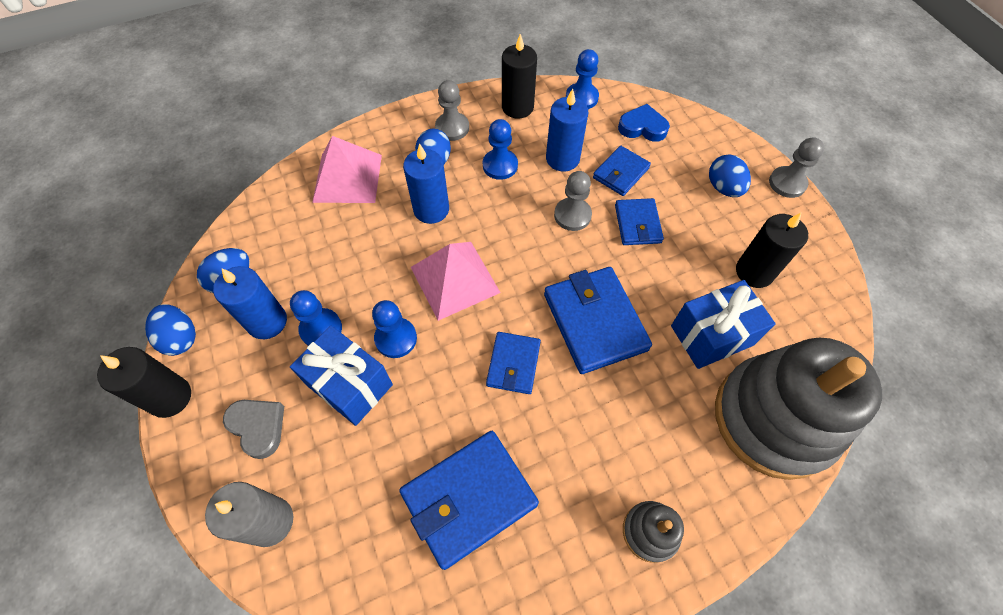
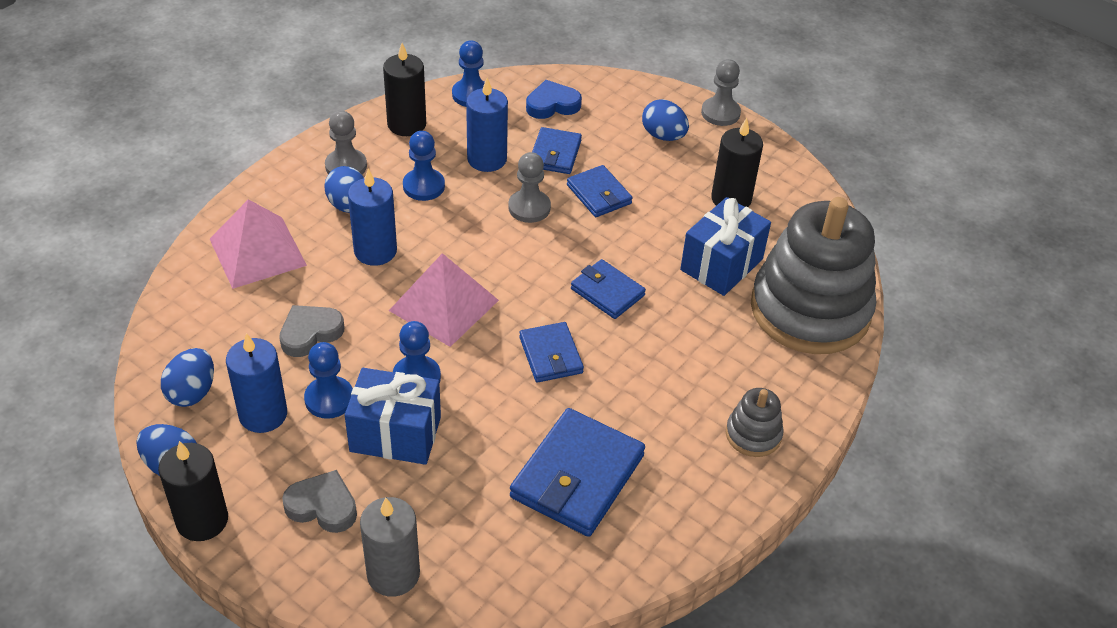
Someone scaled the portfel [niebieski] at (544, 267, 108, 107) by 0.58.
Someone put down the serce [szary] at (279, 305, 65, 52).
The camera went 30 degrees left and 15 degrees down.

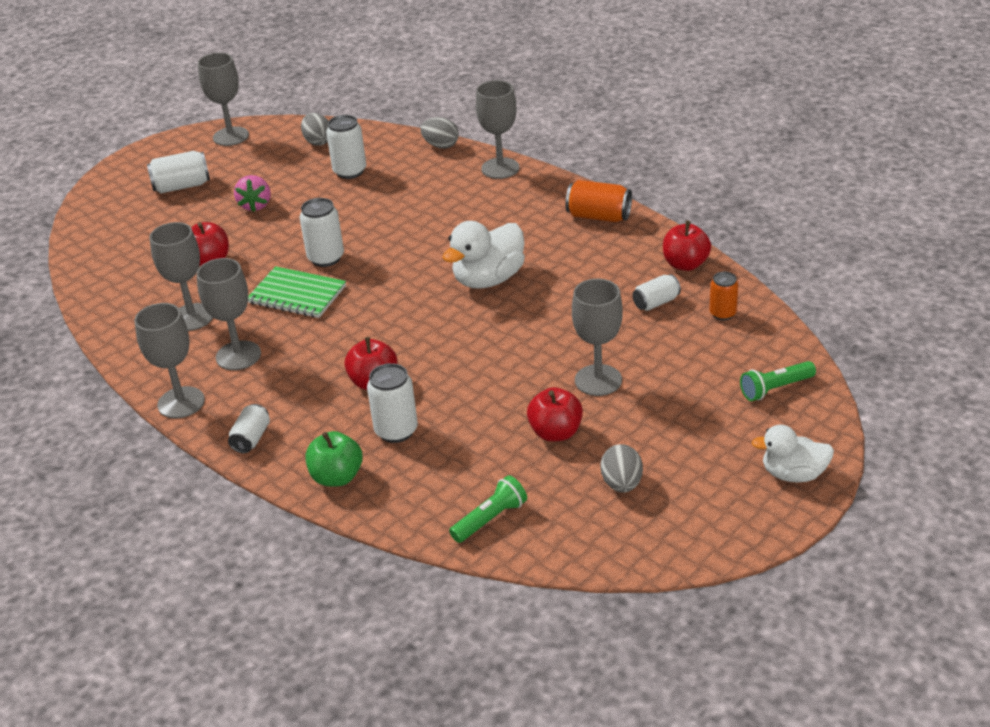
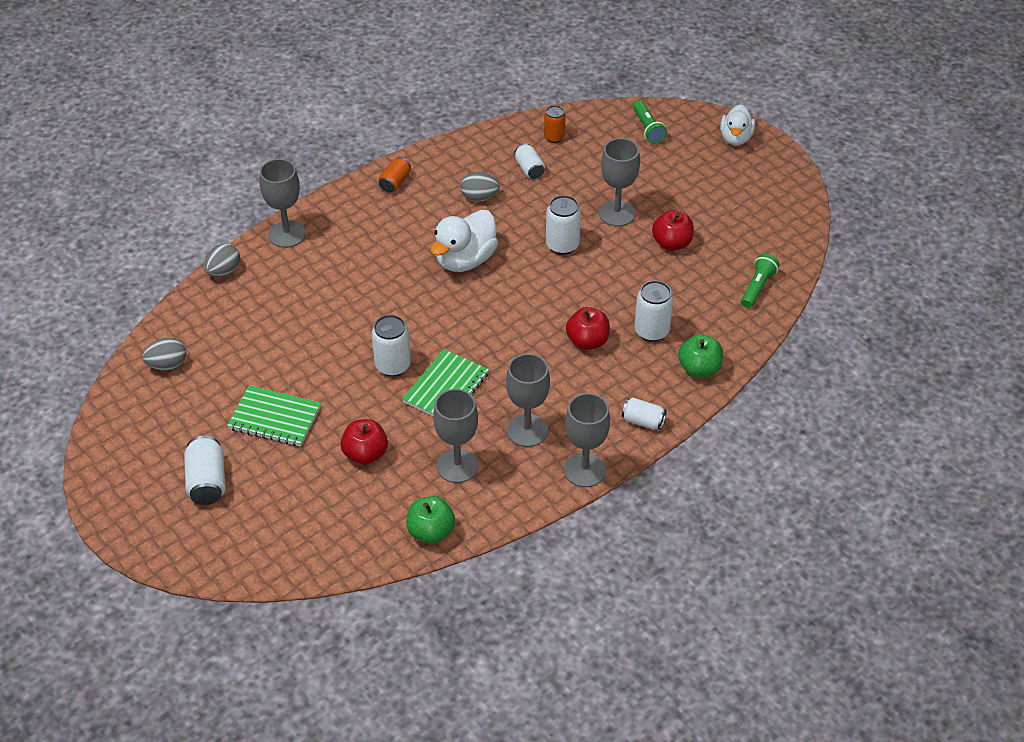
Someone took away the kielich [szary] at (198, 53, 51, 93).
Someone swapped the truskawka [różowy] at (234, 175, 37, 37) for the zeszyt [zielony] at (227, 385, 94, 62).
Someone carried the puszka [biały] from (326, 115, 40, 64) to (546, 195, 35, 60).
Someone rotated the kaczka [biały] at (442, 221, 83, 68) by 75 degrees clockwise.
Someone rotated the latarka [zielony] at (449, 475, 78, 68) by 60 degrees clockwise.
Someone scaled the puszka [pomarańczowy] at (565, 180, 67, 42) by 0.66.
Someone carried the jajko [szary] from (600, 444, 43, 49) to (460, 172, 40, 29).
Someone took away the jabłko [czerwony] at (663, 221, 48, 50).
Someone put down the jabłko [zielony] at (406, 496, 49, 48).
The camera went 85 degrees left and 10 degrees up.

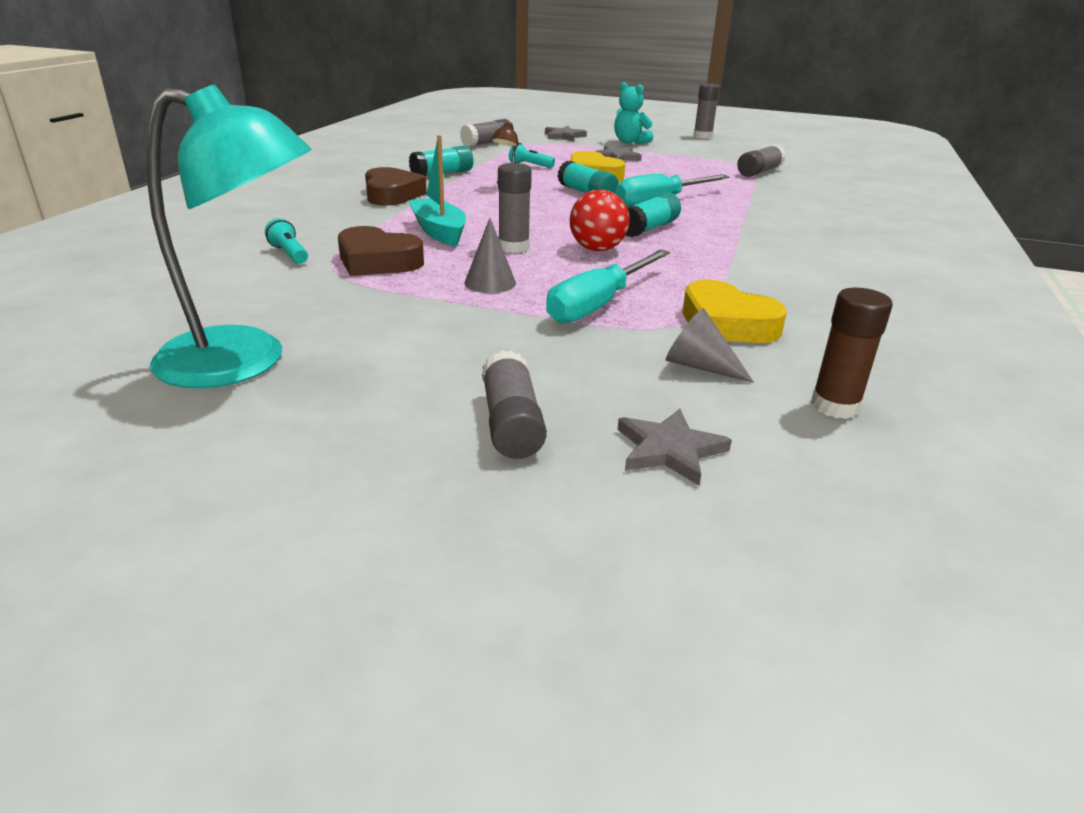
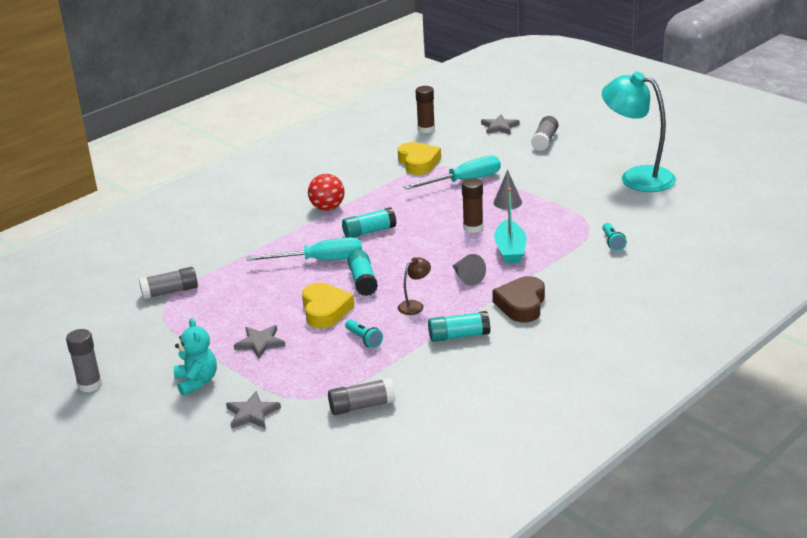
Someone took away the serce [brązowy] at (338, 226, 86, 50).
Someone repainted the klej w sztyfcie [szary] at (498, 163, 34, 90), which became the klej w sztyfcie [brązowy] at (462, 178, 21, 55).
Someone carried the piłka [czerwony] from (570, 189, 60, 62) to (308, 174, 37, 37).
Someone carried the stożek [szary] from (666, 308, 88, 75) to (452, 254, 34, 32).
The camera went 150 degrees left and 0 degrees up.

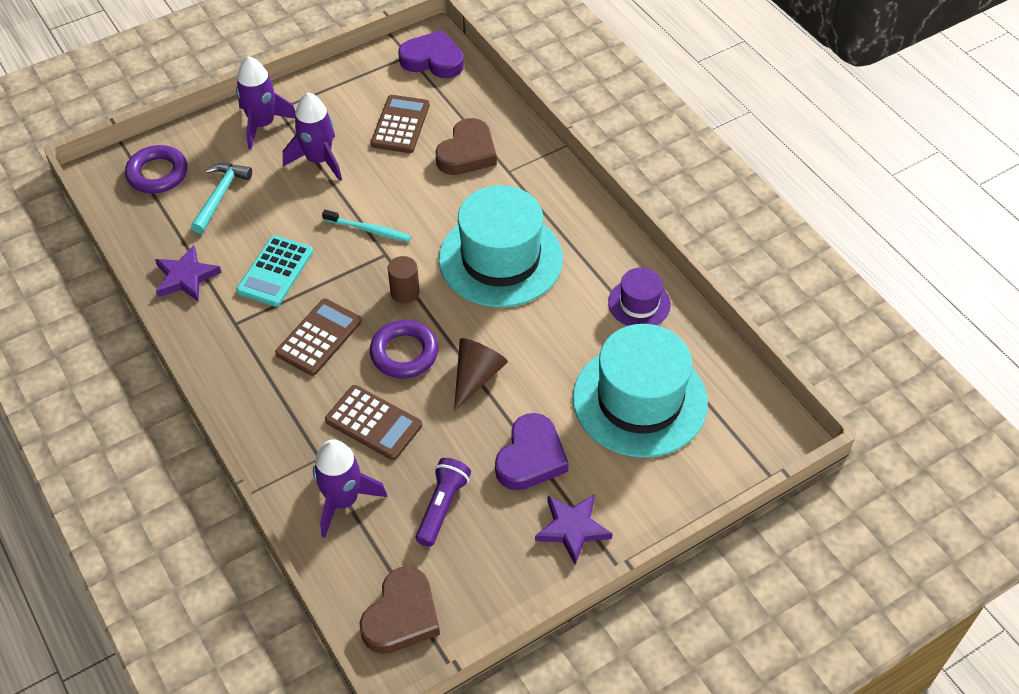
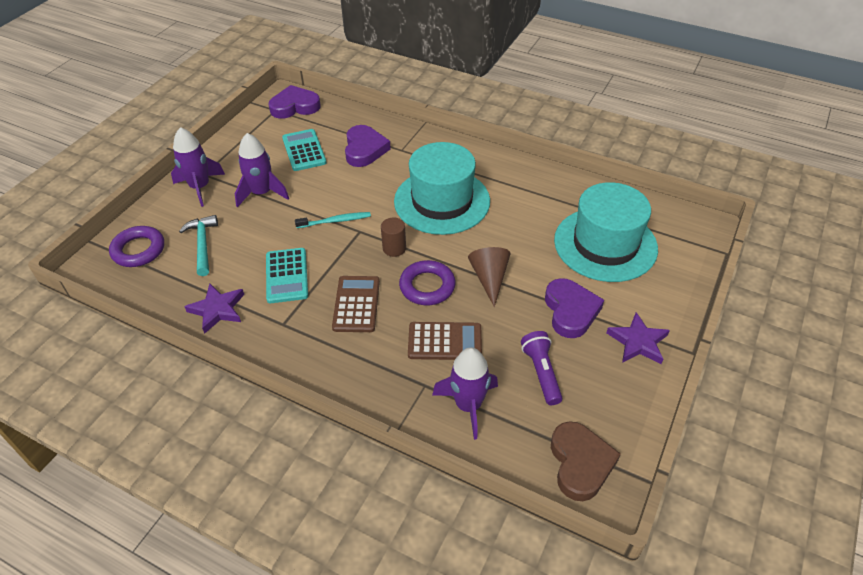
Someone repainted the kalkulator [brązowy] at (371, 95, 59, 58), which became the kalkulator [turkusowy] at (282, 129, 45, 42).
Someone repainted the serce [brązowy] at (435, 118, 62, 57), which became the serce [fioletowy] at (345, 125, 46, 42).
Someone took away the kapelusz [fioletowy] at (608, 268, 63, 58).
The camera went 30 degrees left and 5 degrees down.

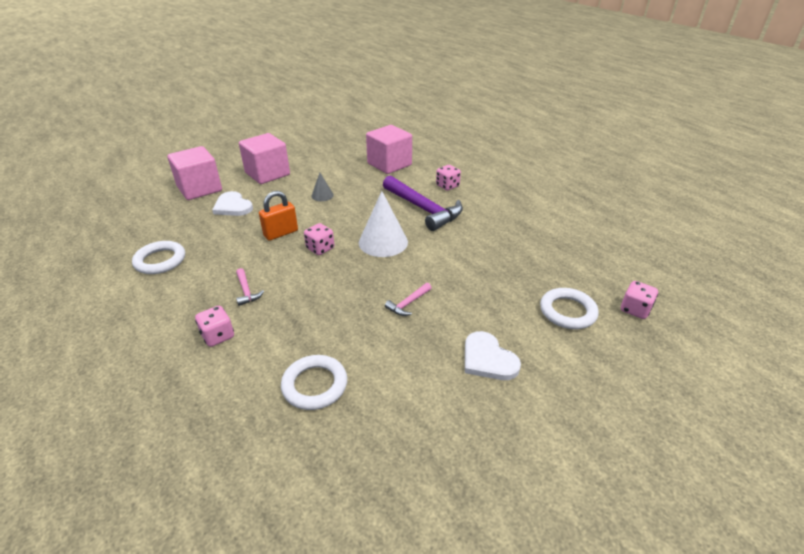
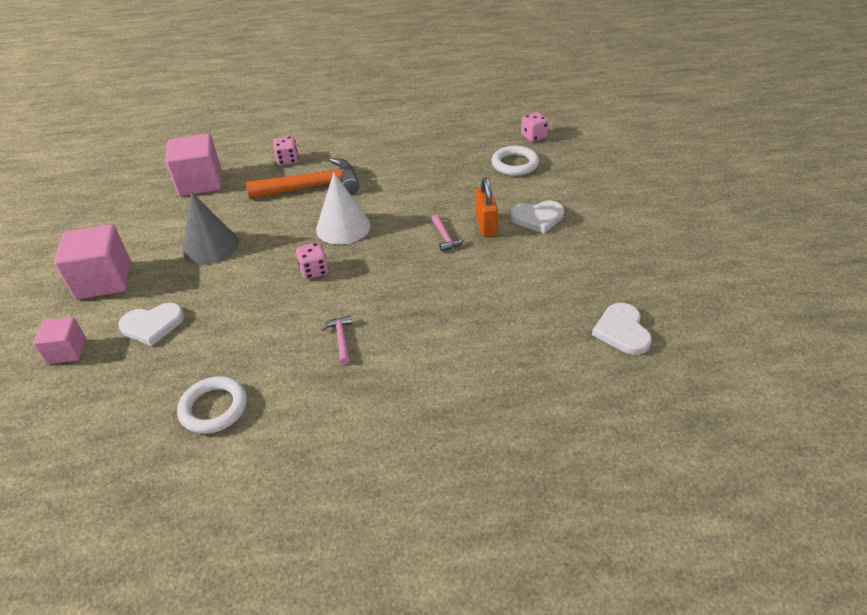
Someone scaled the sześcian [różowy] at (167, 146, 55, 54) by 0.58.
Someone took away the kostka do gry [różowy] at (195, 306, 39, 41).
Someone rotated the młotek [różowy] at (236, 268, 28, 38) by 105 degrees counterclockwise.
Someone carried the kłódka [pomarańczowy] from (259, 191, 39, 50) to (475, 177, 23, 60).
Someone took away the pierścień [biały] at (281, 355, 66, 55).
Someone scaled the stożek [szary] at (311, 173, 23, 28) by 1.95.
Someone repainted the młotek [fioletowy] at (383, 176, 80, 55), which became the młotek [pomarańczowy] at (246, 158, 113, 41).
Someone put down the serce [biały] at (592, 303, 60, 52).
The camera went 60 degrees left and 5 degrees up.

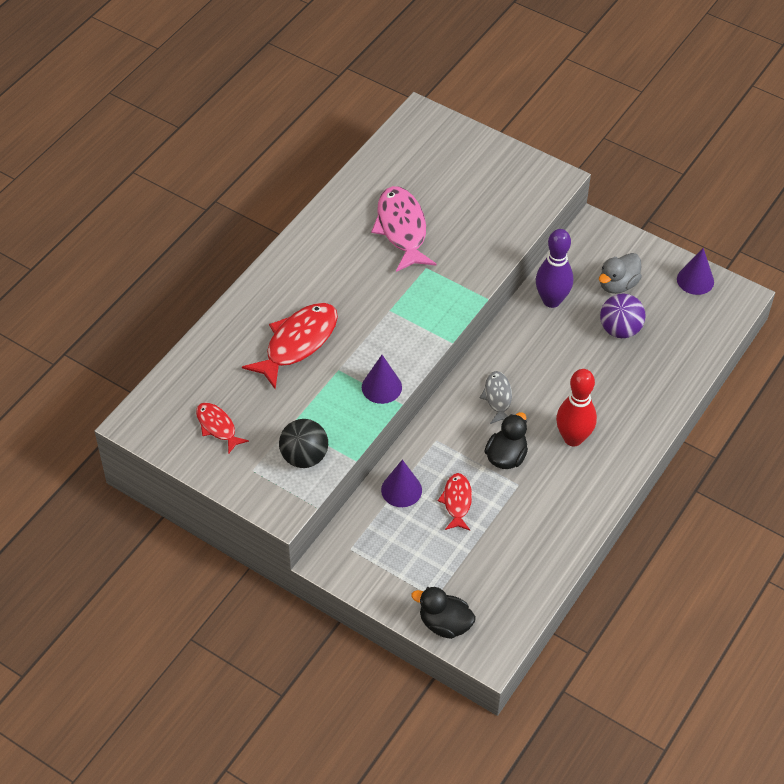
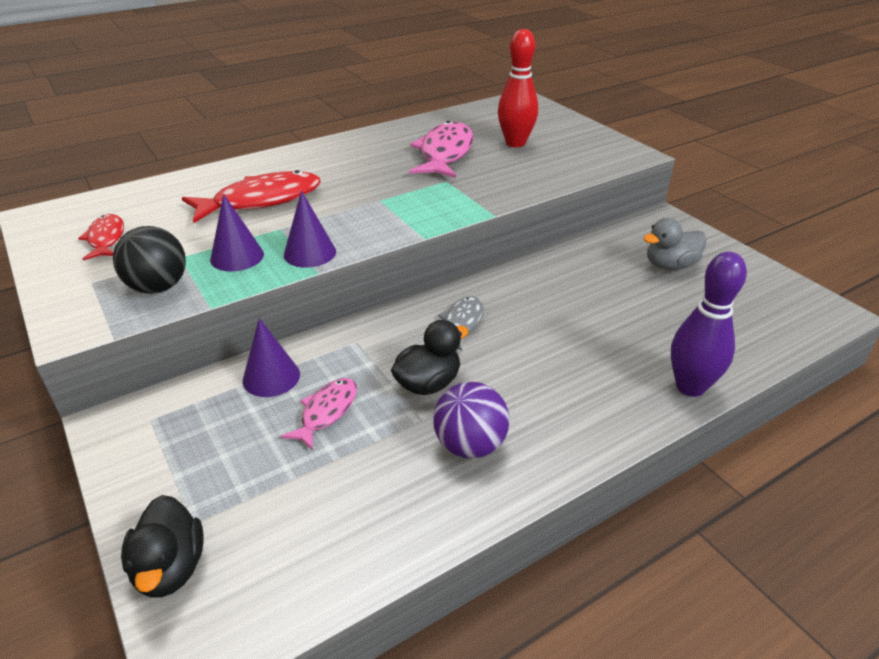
Someone rotated the kaczka [czarny] at (411, 587, 65, 52) by 150 degrees counterclockwise.
Someone repainted the ryba [czerwony] at (438, 473, 34, 57), which became the ryba [różowy] at (281, 378, 76, 73).
Someone carried the kręgiel [fioletowy] from (536, 229, 37, 79) to (671, 252, 76, 145).
Someone carried the kręgiel [czerwony] from (556, 369, 41, 77) to (498, 29, 40, 118).
Someone carried the piłka [fioletowy] from (600, 294, 46, 44) to (433, 382, 77, 77).
Someone carried the stożek [fioletowy] from (677, 248, 37, 47) to (210, 194, 54, 77).
The camera went 25 degrees right and 15 degrees down.

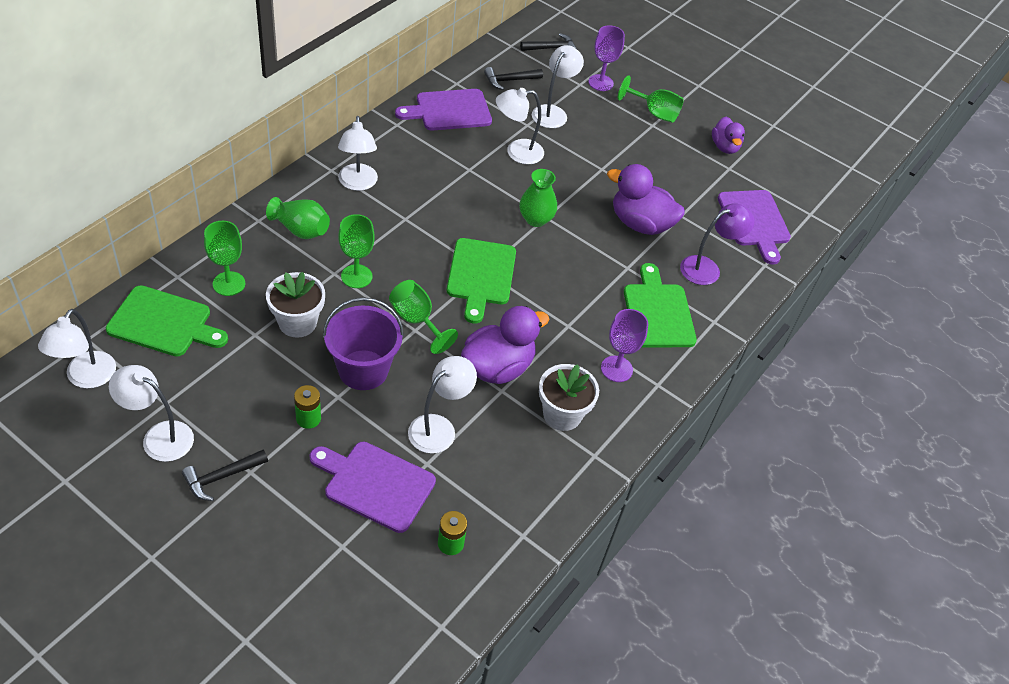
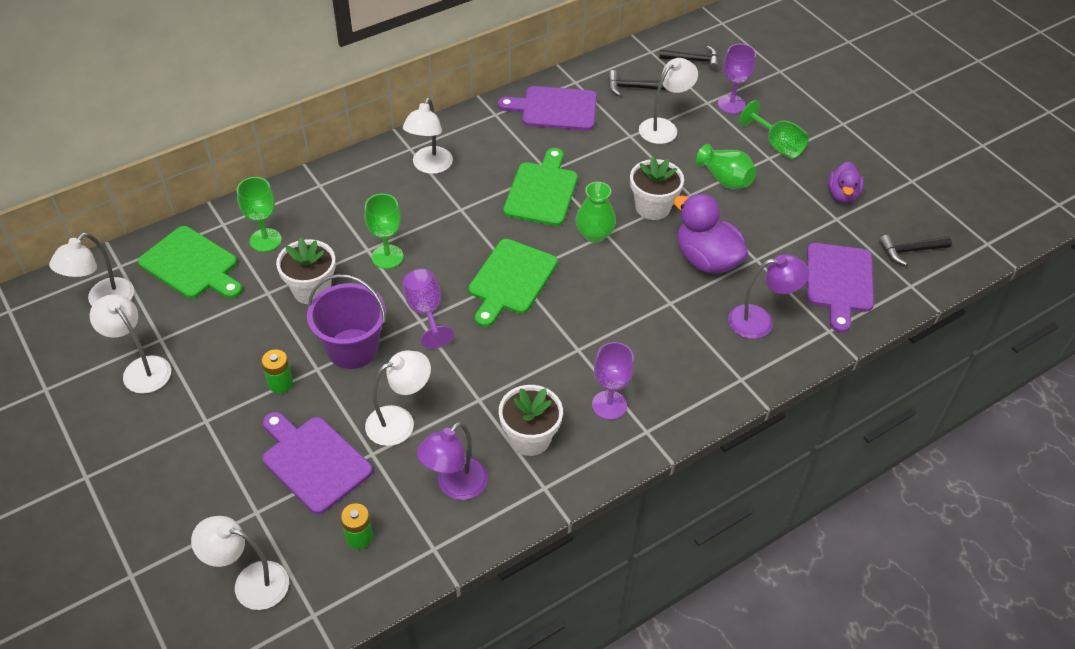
Someone carried the młotek [czarny] from (182, 450, 86, 51) to (879, 235, 73, 30).
Someone carried the wazon [zielony] from (266, 197, 64, 42) to (696, 144, 61, 45).
Someone repainted the kielich [zielony] at (389, 280, 69, 74), which became the kielich [fioletowy] at (402, 269, 52, 80).
Someone took away the kaczka [fioletowy] at (461, 306, 88, 78).
Someone carried the lampka [biały] from (496, 88, 48, 76) to (191, 516, 98, 94).
Someone carried the deska do krojenia [zielony] from (624, 263, 73, 84) to (503, 148, 75, 78).
Someone put down the lampka [fioletowy] at (417, 422, 71, 78).
Someone put down the doniczka [biały] at (630, 156, 54, 64).
The camera went 25 degrees right and 0 degrees up.

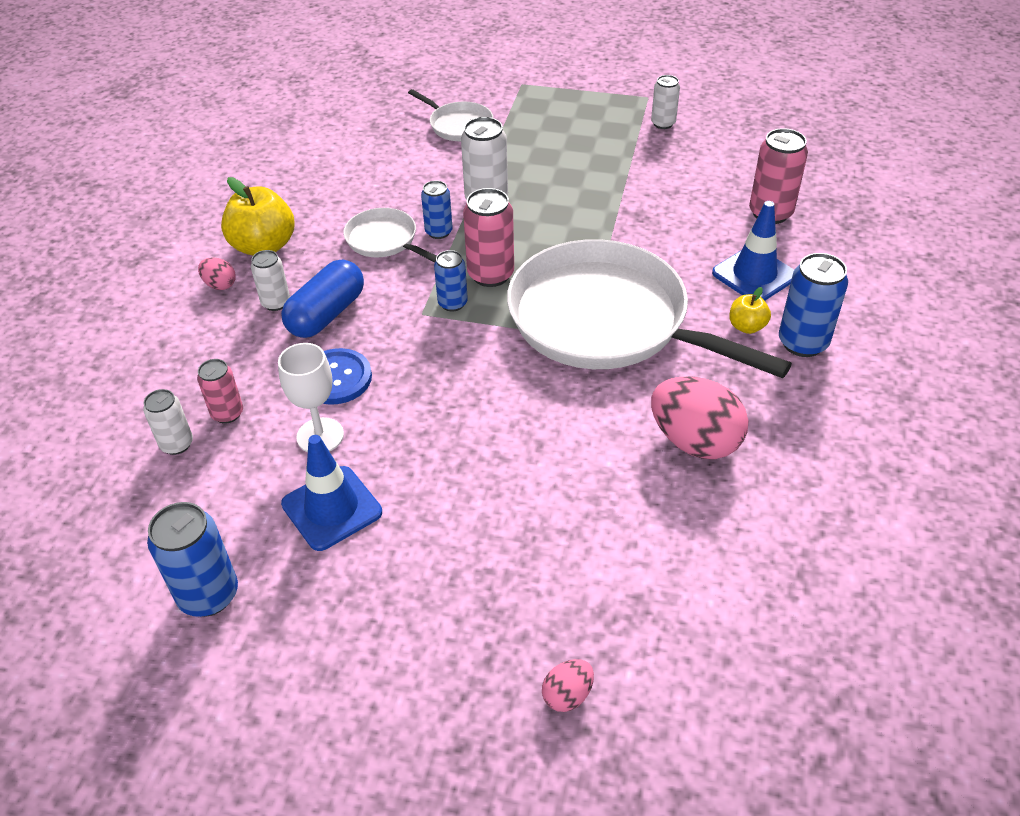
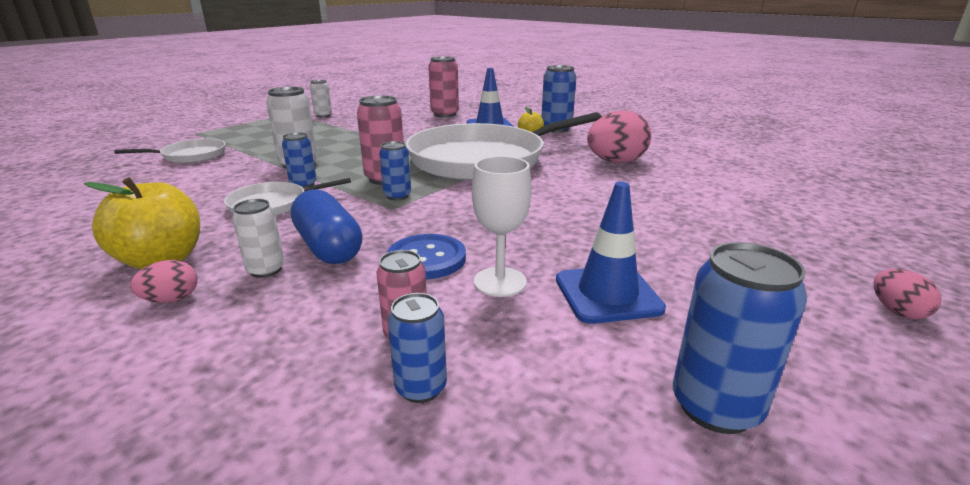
Someone repainted the puszka [biały] at (143, 389, 50, 66), which became the puszka [niebieski] at (388, 293, 59, 110).
Someone carried the jajko [różowy] from (542, 659, 52, 53) to (874, 269, 67, 50).
The camera went 65 degrees left and 20 degrees down.

